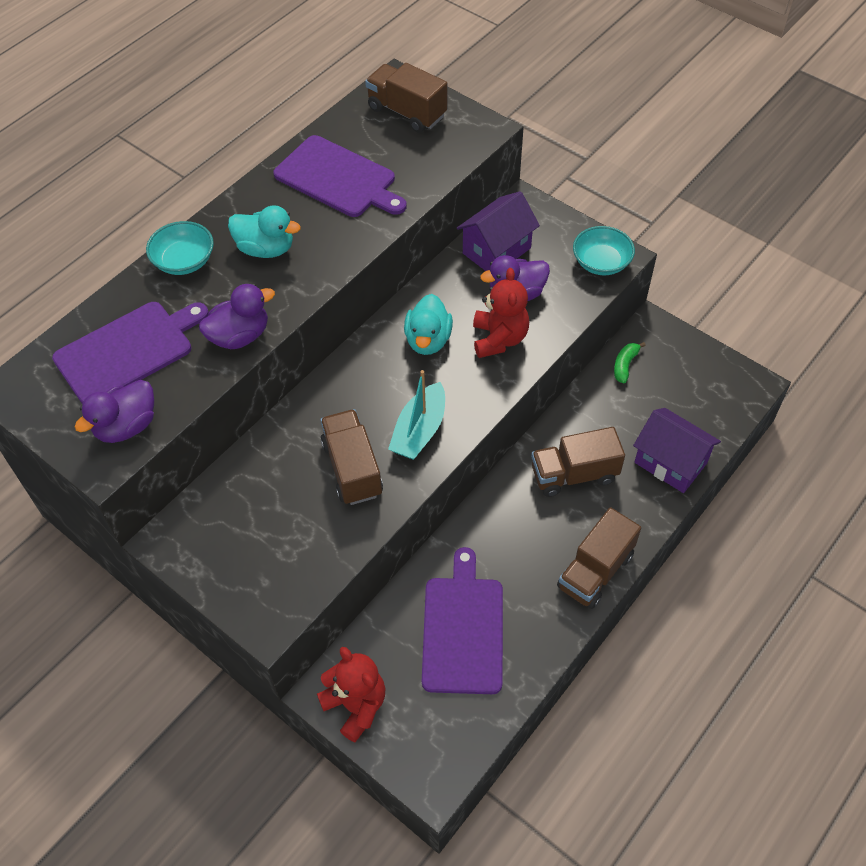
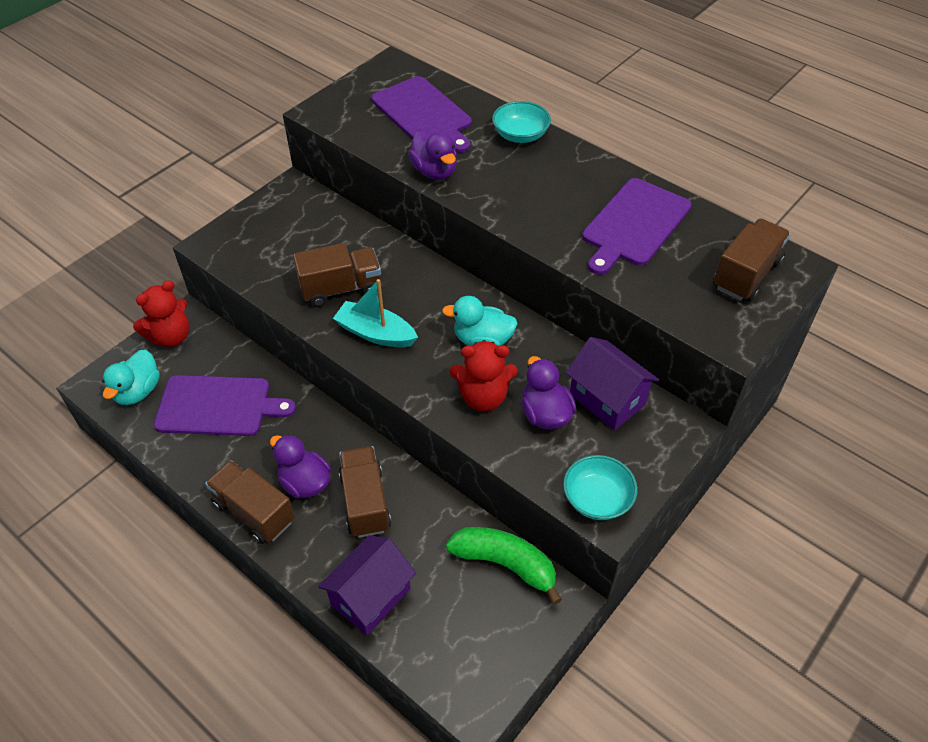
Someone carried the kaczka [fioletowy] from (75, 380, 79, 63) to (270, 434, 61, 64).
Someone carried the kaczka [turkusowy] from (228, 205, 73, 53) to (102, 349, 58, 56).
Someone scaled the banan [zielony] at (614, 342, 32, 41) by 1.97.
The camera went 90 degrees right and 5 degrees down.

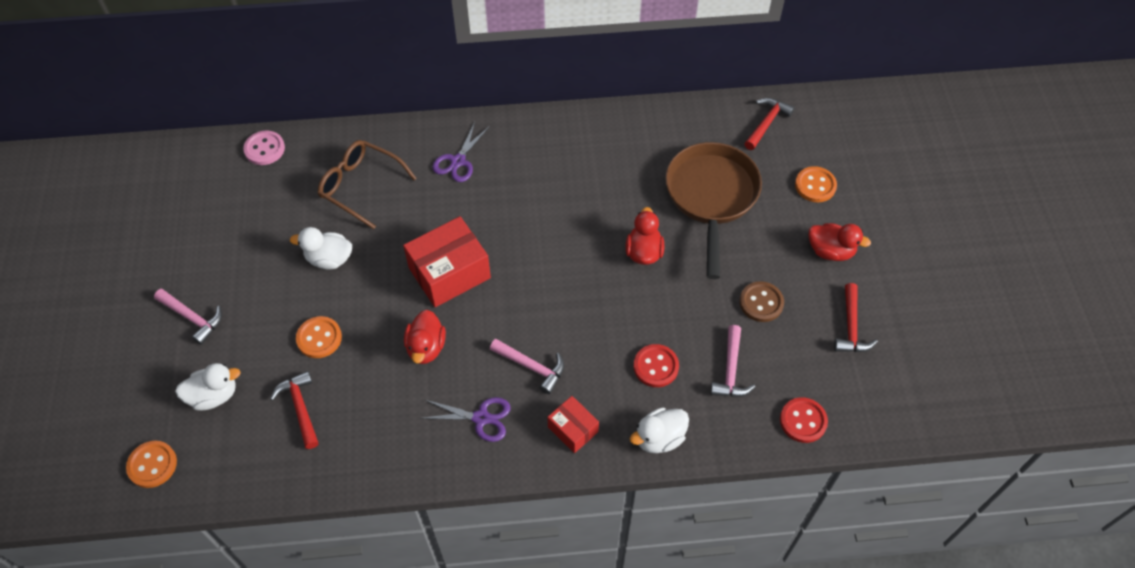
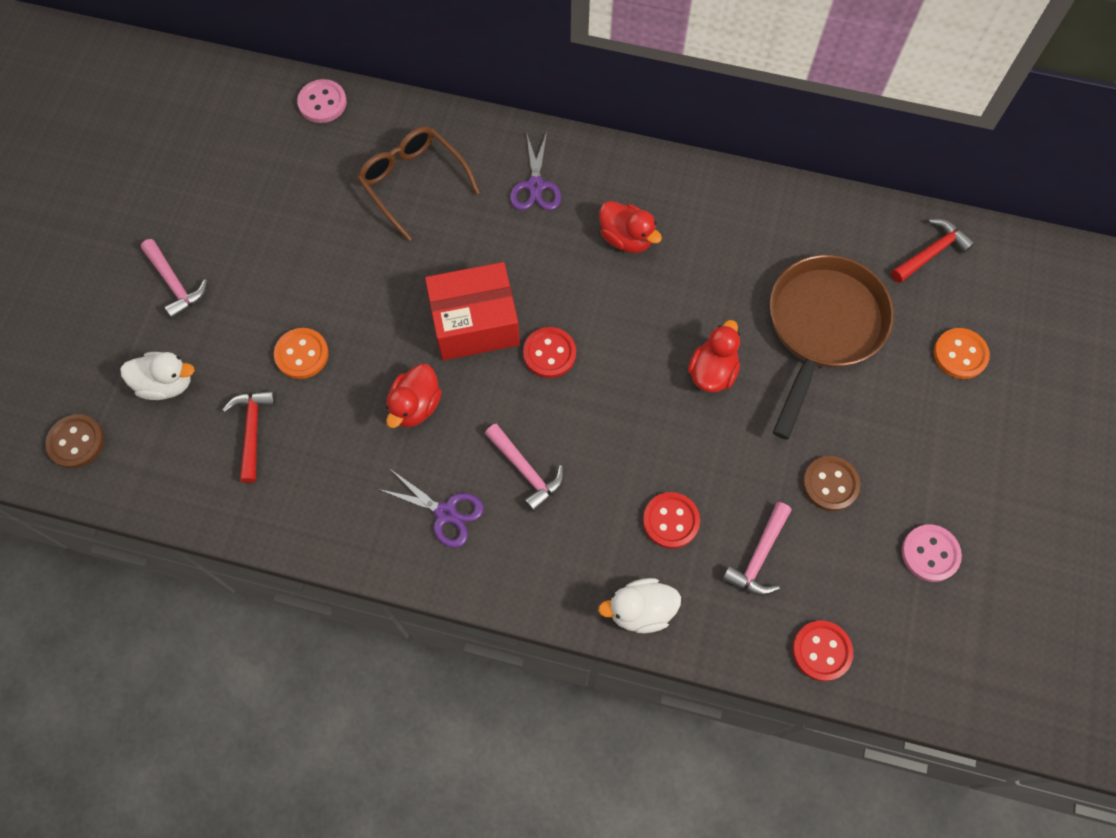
Someone repainted the guzik [pomarańczowy] at (126, 441, 51, 47), which became the guzik [brązowy] at (45, 414, 59, 54).
Someone took away the kaczka [biały] at (290, 227, 62, 43).
Someone rotated the nożyczki [fioletowy] at (432, 122, 58, 60) by 45 degrees counterclockwise.
Someone took away the pudełko [czerwony] at (547, 396, 52, 57).
Someone carried the kaczka [czerwony] from (809, 223, 62, 38) to (599, 201, 63, 52).
Someone swapped the młotek [czerwony] at (834, 283, 44, 69) for the guzik [różowy] at (902, 524, 60, 58).
Someone put down the guzik [czerwony] at (523, 327, 53, 51).
The camera went 20 degrees right and 10 degrees up.

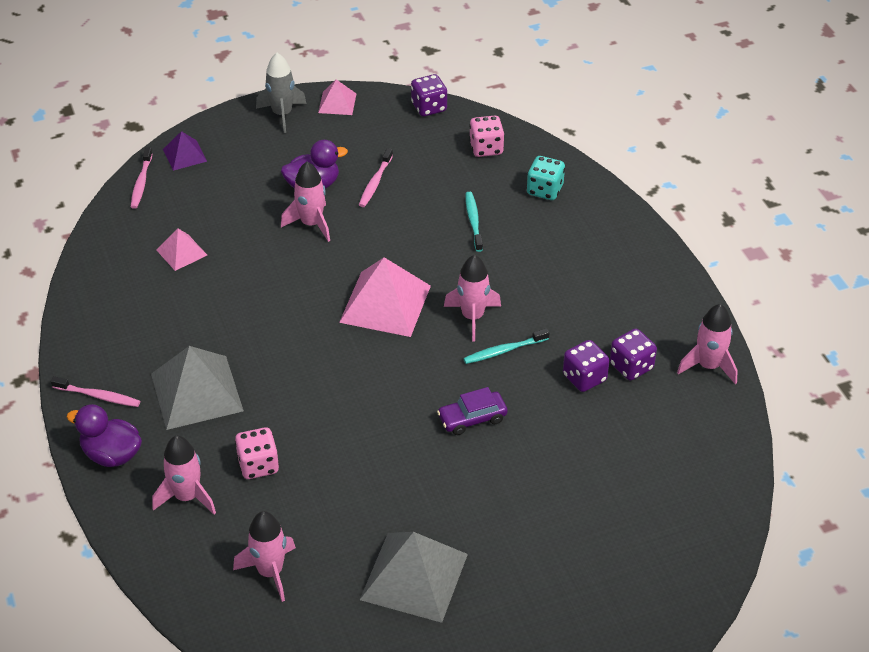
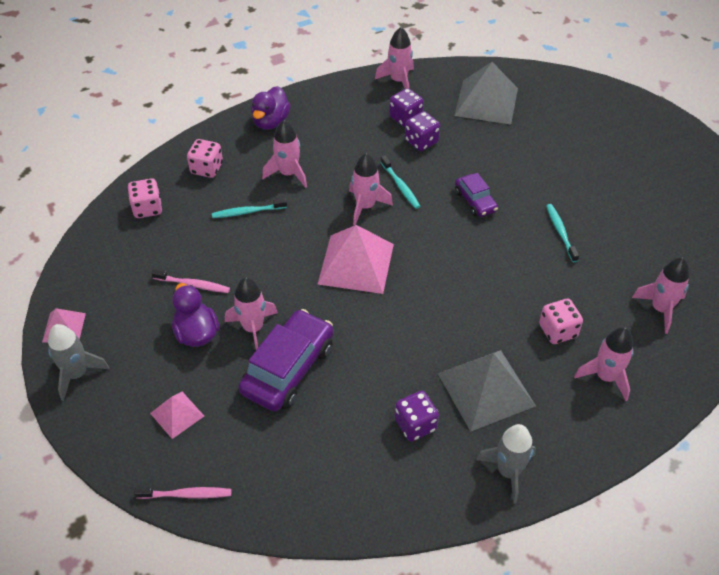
Someone swapped the szczoteczka do zębów [różowy] at (51, 376, 89, 31) for the rakieta [szary] at (476, 424, 60, 80).
Someone carried the kaczka [fioletowy] from (67, 404, 75, 63) to (251, 86, 40, 44).
Someone carried the piramida [różowy] from (156, 229, 51, 42) to (150, 392, 54, 47).
Someone took away the piramida [fioletowy] at (163, 131, 44, 40).
Someone carried the piramida [szary] from (360, 532, 108, 91) to (454, 62, 64, 63).
Someone carried the kostka do gry [fioletowy] from (411, 74, 36, 42) to (395, 391, 44, 50).
Someone repainted the kostka do gry [turkusowy] at (527, 156, 38, 44), which became the kostka do gry [różowy] at (187, 139, 36, 39).
Someone put down the samochód [fioletowy] at (239, 309, 94, 102).
Someone put down the rakieta [różowy] at (262, 120, 45, 68).
Someone put down the szczoteczka do zębów [turkusowy] at (546, 204, 33, 58).
The camera went 95 degrees left and 5 degrees up.

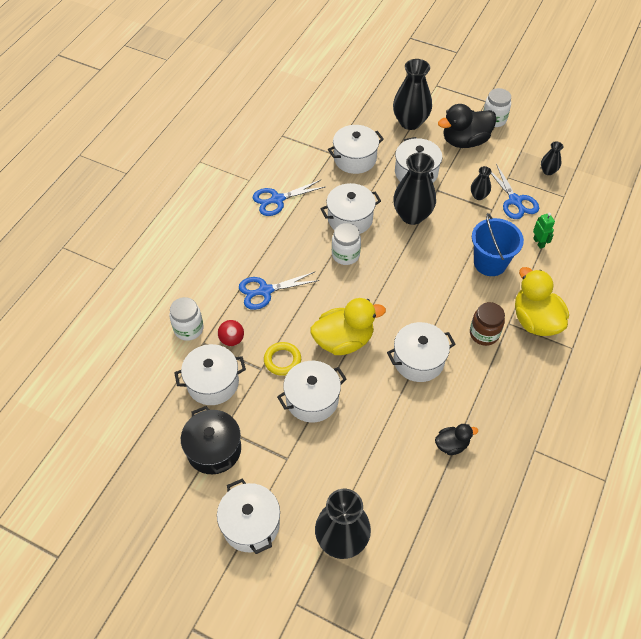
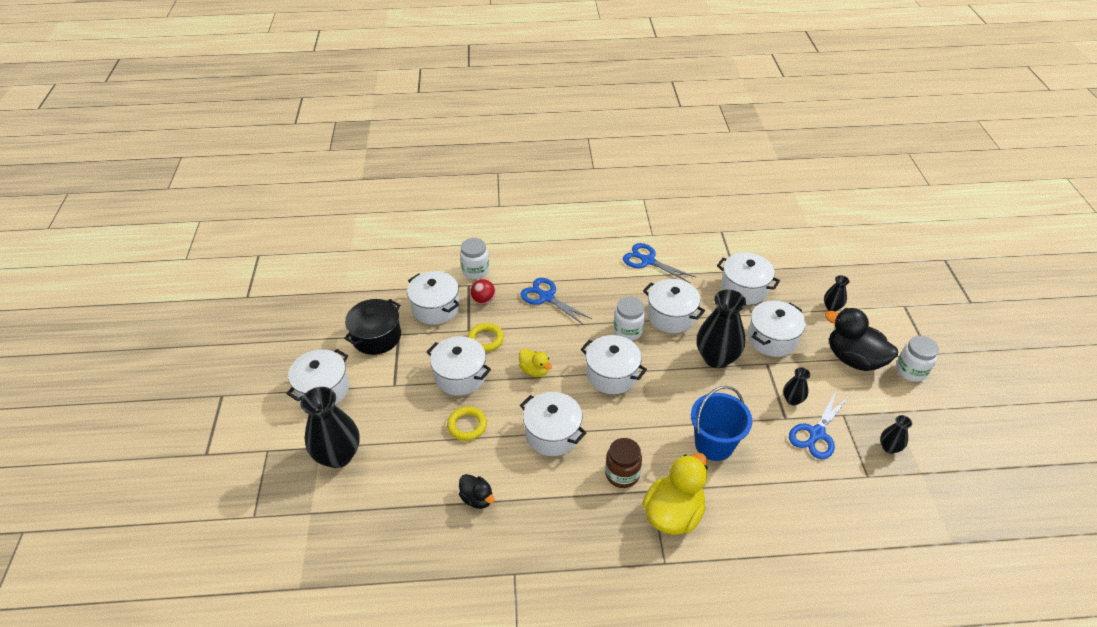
Someone scaled the kaczka [żółty] at (310, 298, 76, 57) by 0.53.
Someone scaled the wazon [czarny] at (393, 59, 39, 71) by 0.49.
Someone took away the robot [zielony] at (533, 213, 22, 36).
Someone put down the pierścień [żółty] at (447, 406, 40, 35).
Someone put down the garnek [biały] at (581, 335, 66, 59).
The camera went 60 degrees right and 10 degrees down.

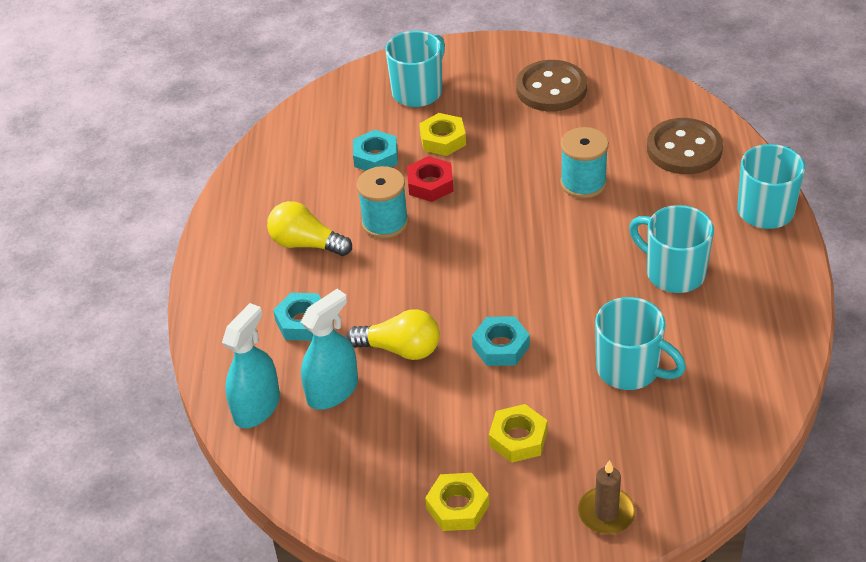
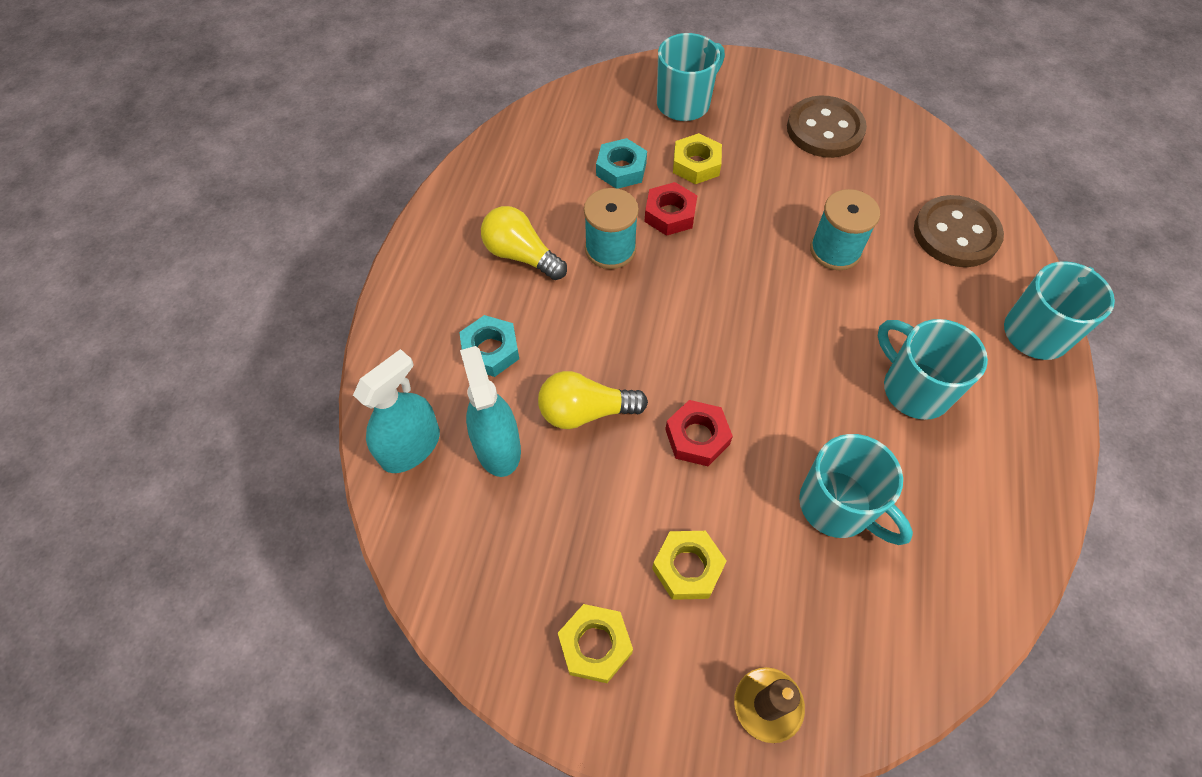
Someone rotated the spryskiwacz [turkusowy] at (301, 289, 57, 121) by 75 degrees counterclockwise.
Someone rotated the żarówka [żółty] at (347, 309, 93, 51) by 150 degrees clockwise.
Someone repainted the nakrętka [turkusowy] at (472, 316, 58, 50), which became the nakrętka [czerwony] at (665, 400, 68, 66).
The camera went 10 degrees right and 15 degrees up.

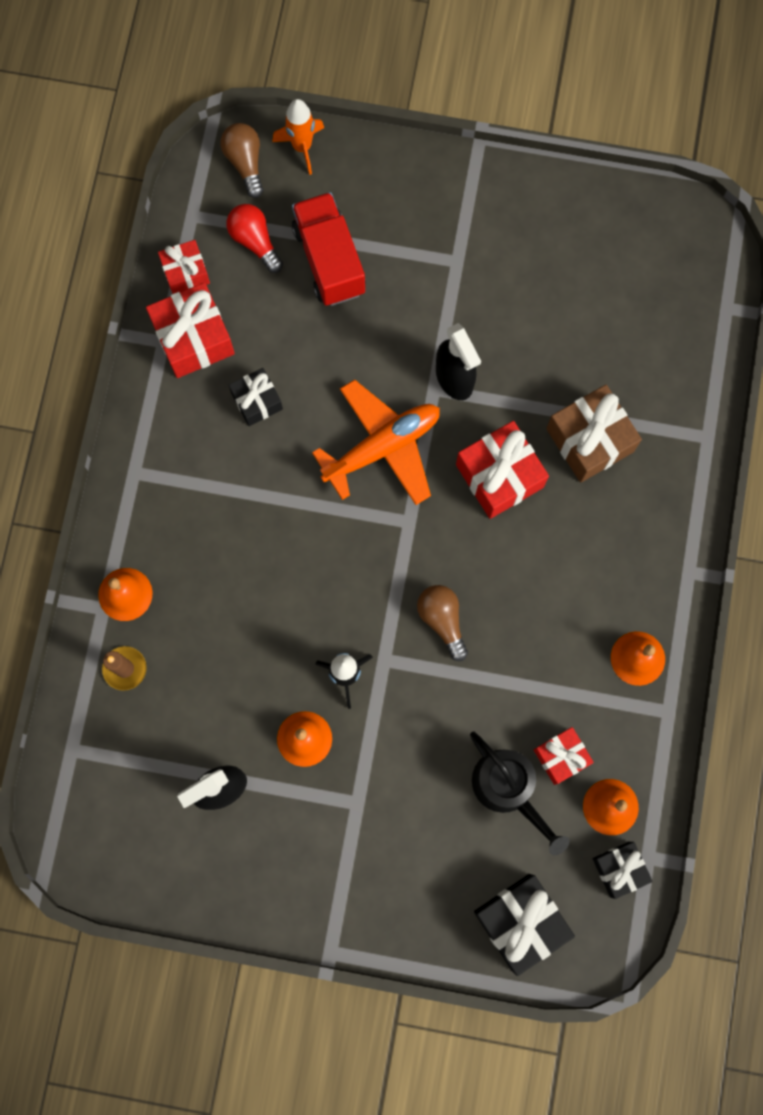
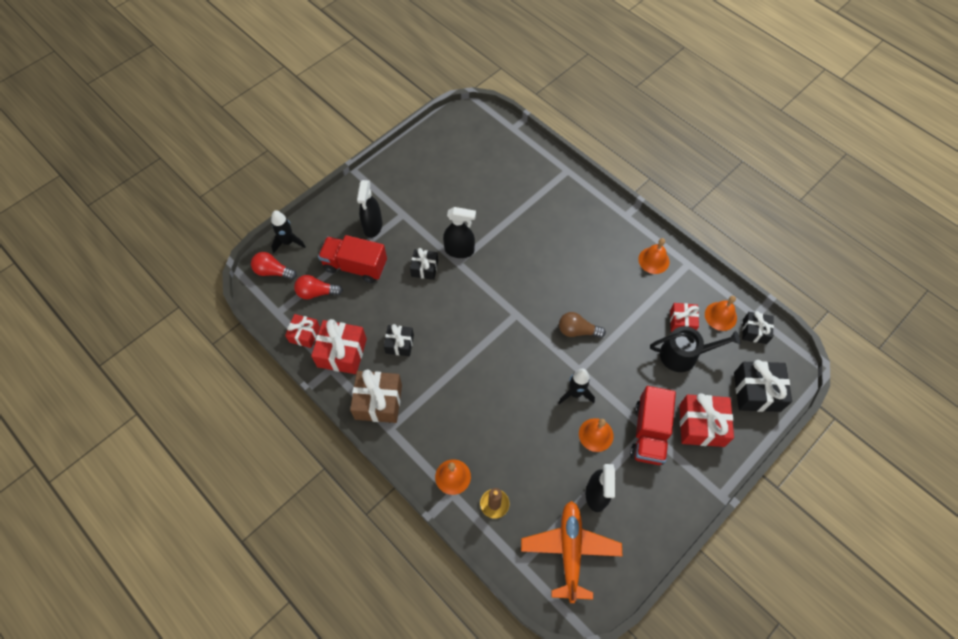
Someone repainted the żarówka [brązowy] at (220, 123, 44, 75), which became the żarówka [czerwony] at (251, 252, 46, 28).
Someone repainted the rakieta [pomarańczowy] at (272, 99, 52, 76), which became the rakieta [czarny] at (271, 210, 35, 43).
Someone carried the samolot [pomarańczowy] from (312, 380, 128, 125) to (521, 501, 101, 102).
Someone carried the prezent [czerwony] from (456, 421, 93, 98) to (679, 393, 55, 54).
Someone carried the prezent [brązowy] from (546, 385, 96, 98) to (350, 369, 52, 54).
Someone put down the spryskiwacz [czarny] at (357, 180, 25, 58).
Someone put down the prezent [czarny] at (410, 248, 28, 32).
Someone put down the ciężarówka [czerwony] at (630, 386, 46, 79).
The camera went 55 degrees left and 15 degrees down.

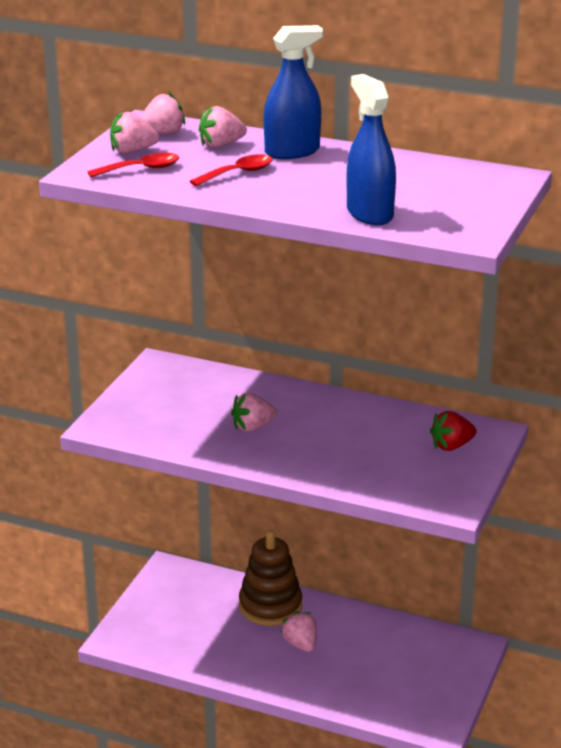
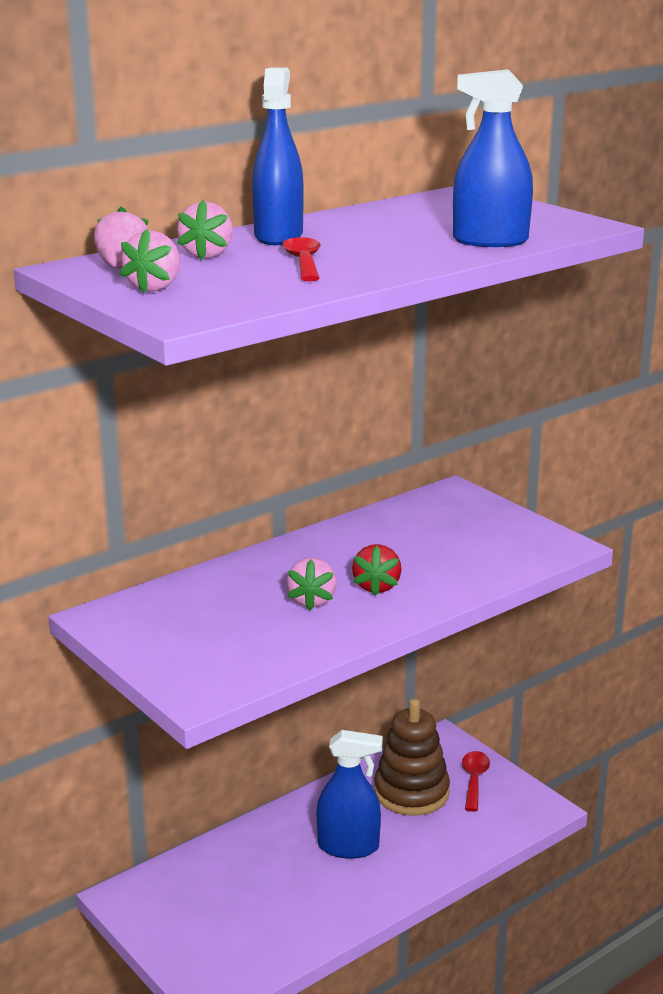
Someone carried the łyżka [czerwony] from (87, 153, 92, 24) to (462, 751, 28, 61).
Someone carried the zabawka nakładanka [brązowy] from (239, 530, 63, 96) to (374, 699, 76, 117).
Someone swapped the truskawka [różowy] at (280, 611, 37, 41) for the spryskiwacz [niebieski] at (317, 730, 66, 129).
Someone carried the truskawka [czerwony] from (430, 411, 46, 40) to (352, 544, 50, 52).
The camera went 60 degrees left and 5 degrees down.

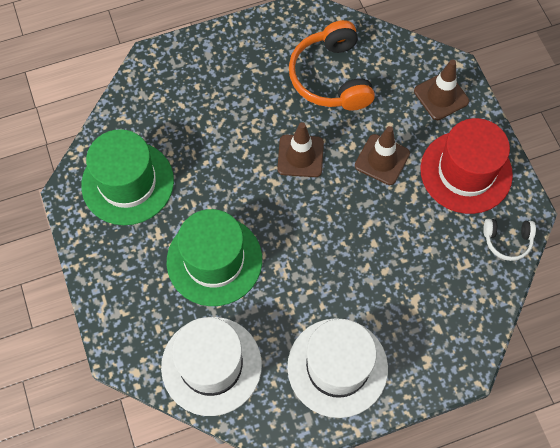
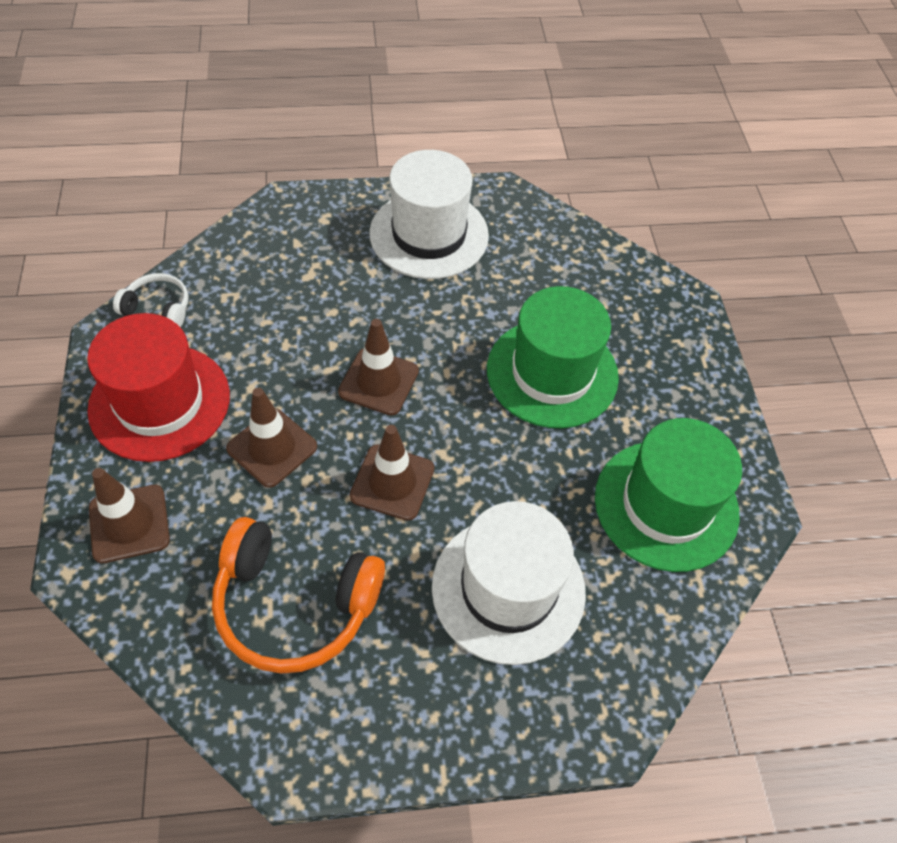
Someone carried the kapelusz [biały] from (161, 317, 101, 99) to (432, 501, 154, 164).
Someone rotated the słuchawki [pomarańczowy] at (289, 20, 86, 91) by 105 degrees clockwise.
Someone put down the pachołek [brązowy] at (338, 319, 81, 97).
The camera went 170 degrees left and 10 degrees down.

